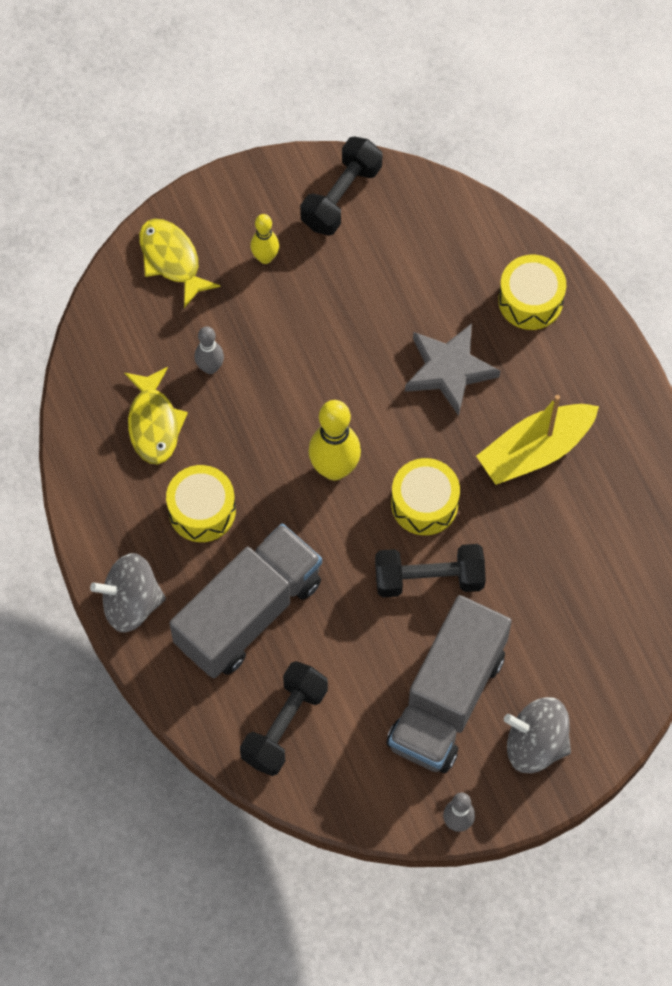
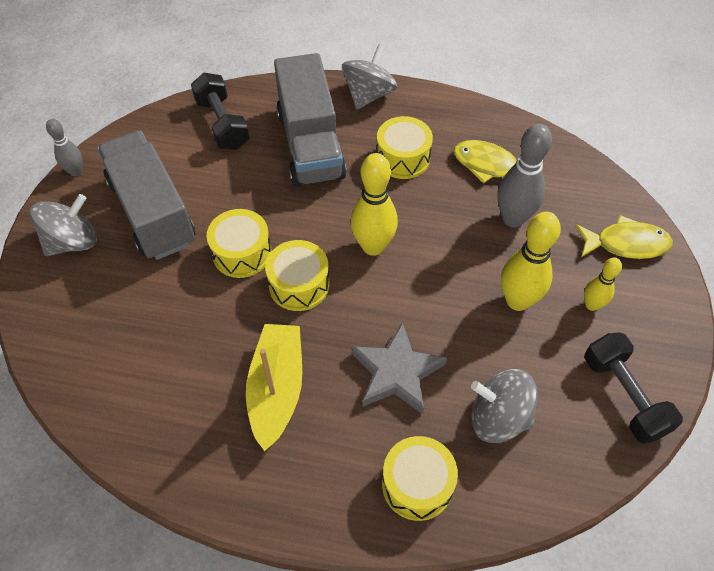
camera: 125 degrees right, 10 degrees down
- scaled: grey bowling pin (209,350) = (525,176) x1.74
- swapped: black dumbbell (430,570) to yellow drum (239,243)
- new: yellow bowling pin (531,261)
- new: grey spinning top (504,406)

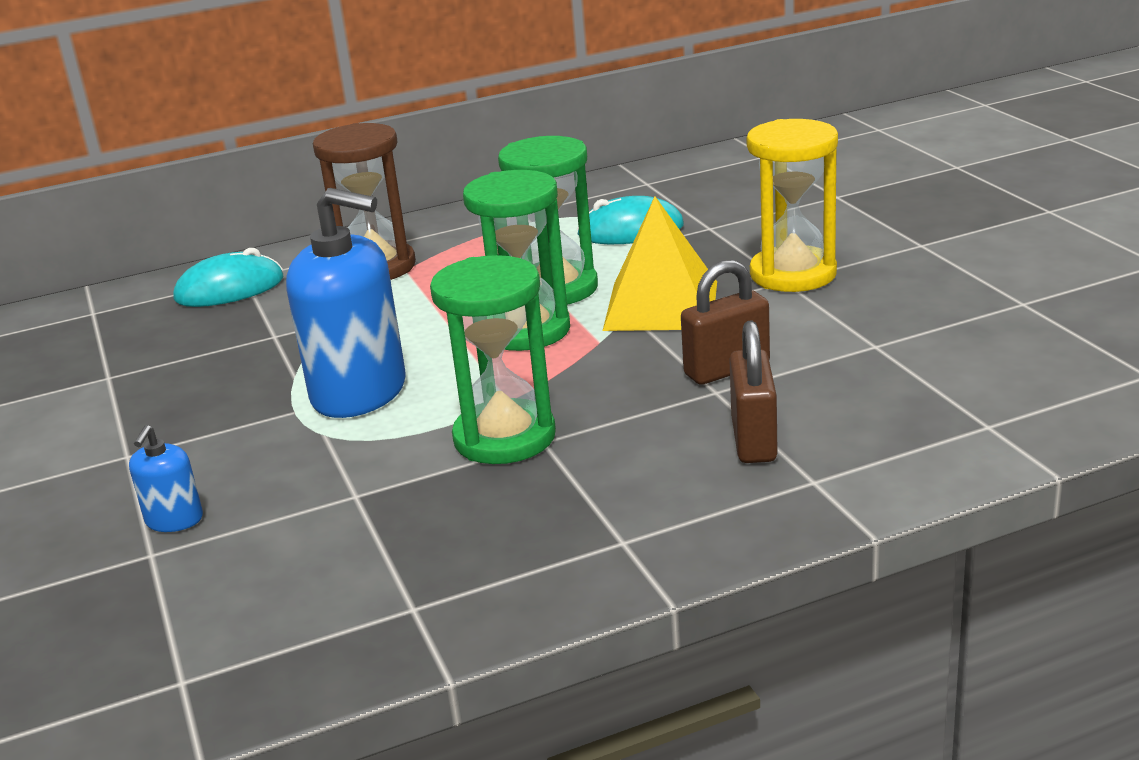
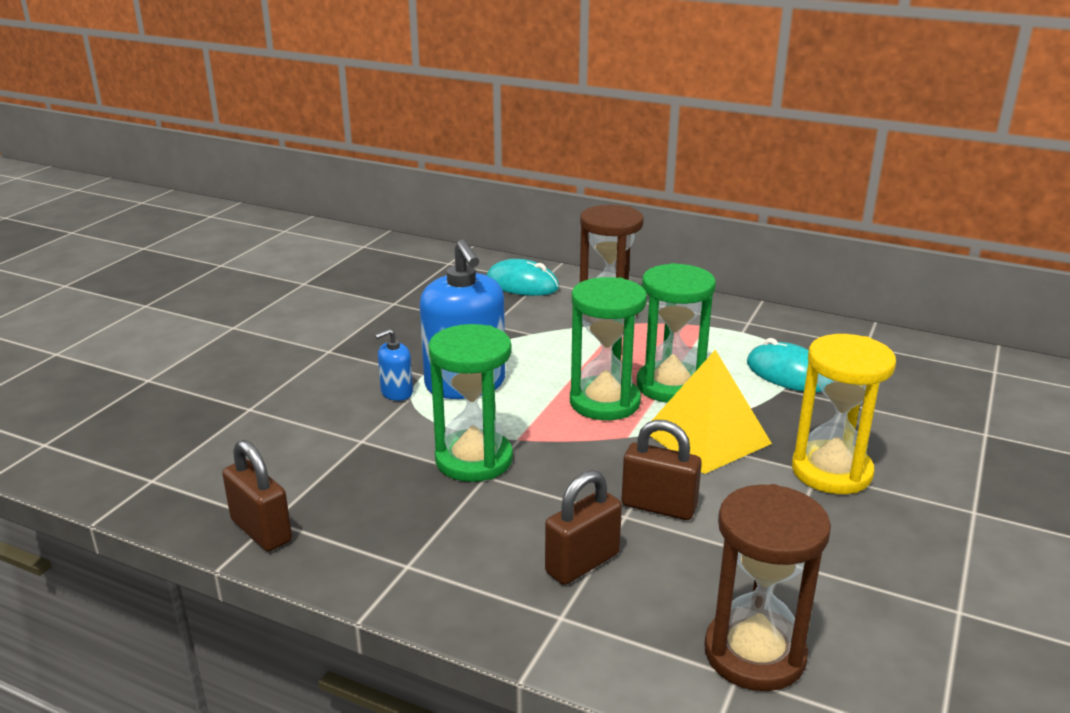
camera: 45 degrees right, 0 degrees up
- shifted: blue soap dispenser (166,478) to (394,365)
- new: brown padlock (257,495)
- new: brown hourglass (767,587)

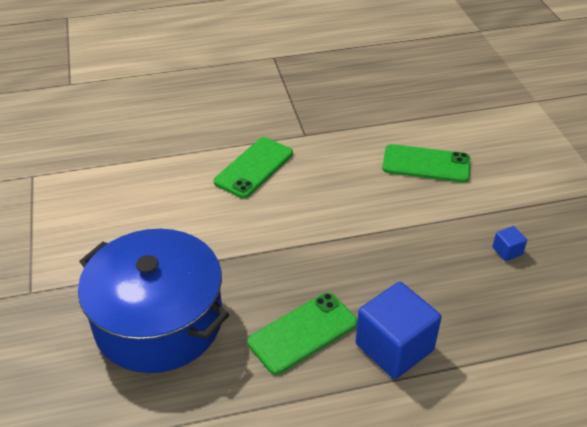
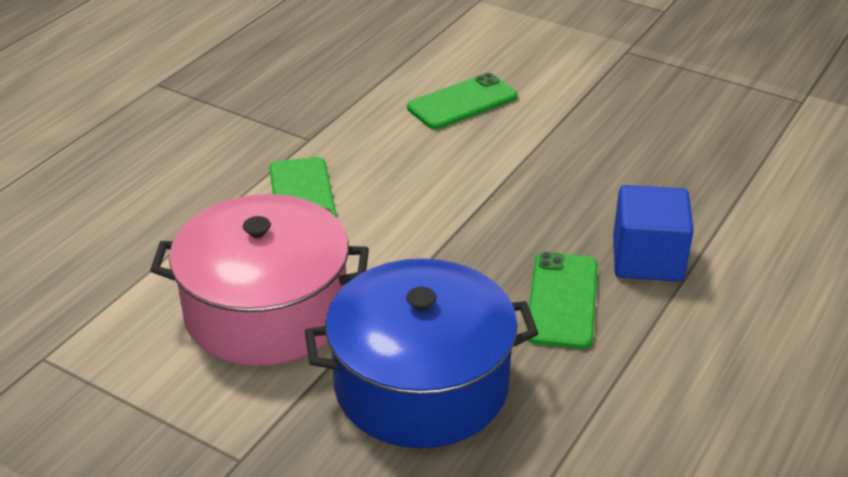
camera: 45 degrees left, 5 degrees down
- gone: blue cube (509,243)
- new: pink pot (259,280)

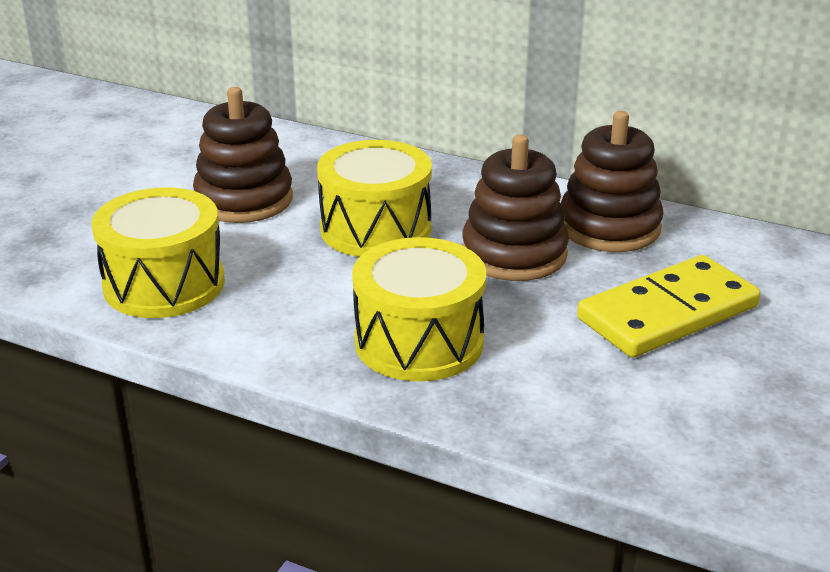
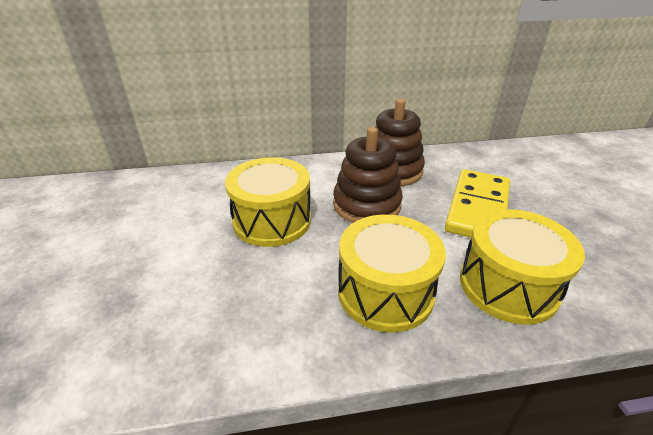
camera: 35 degrees left, 5 degrees up
- gone: brown stacking toy (243,155)
- shifted: yellow drum (158,252) to (522,267)

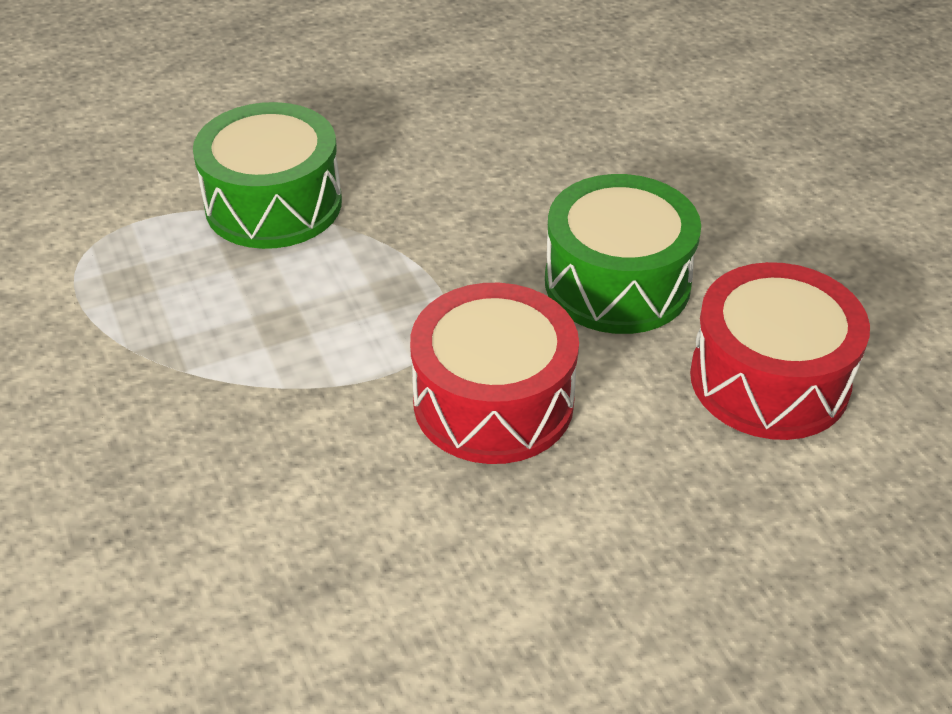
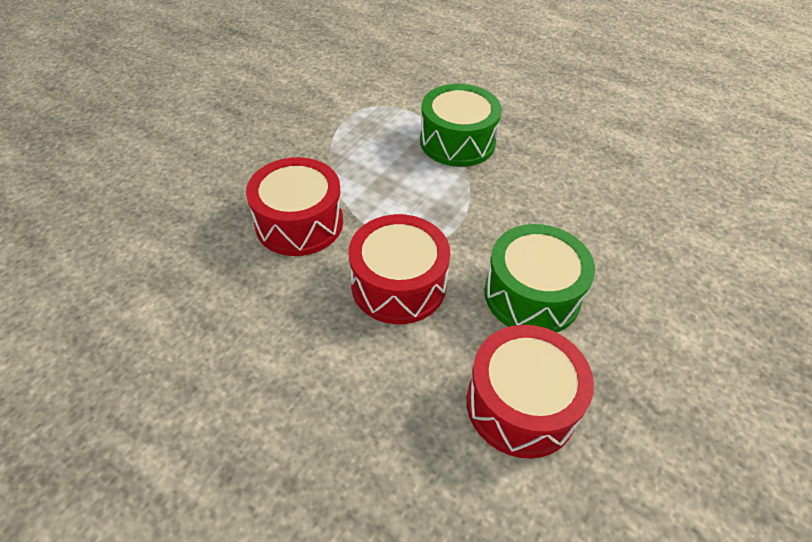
camera: 55 degrees right, 5 degrees up
- new: red drum (294,206)

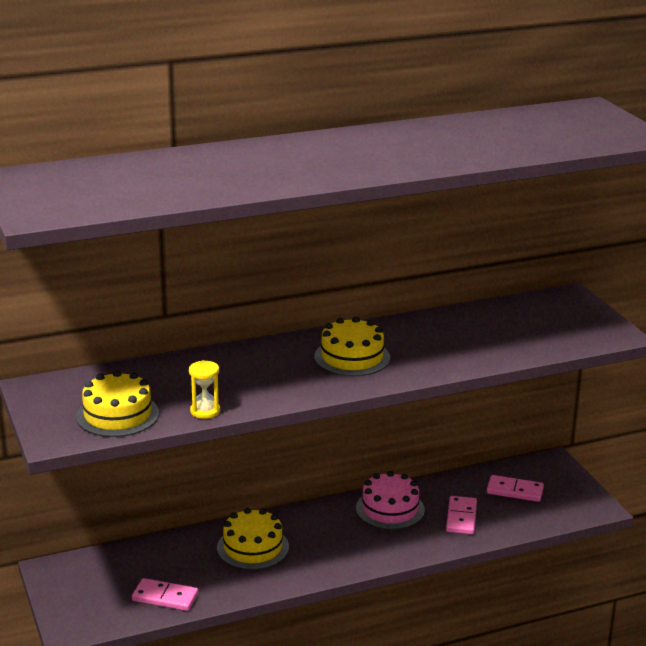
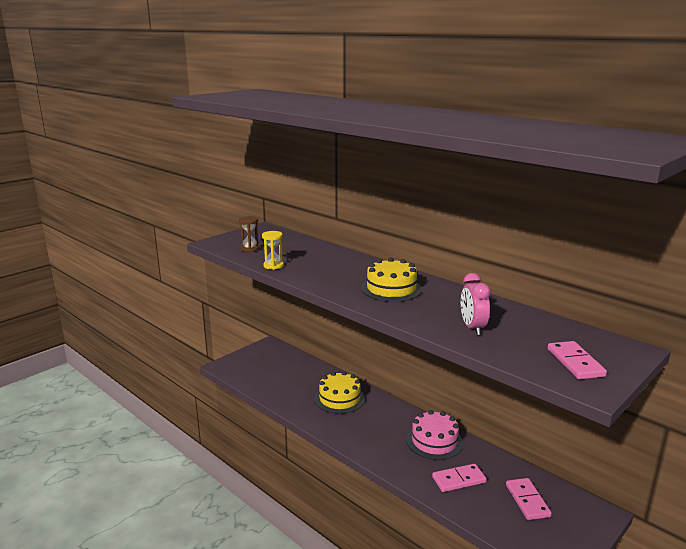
camera: 65 degrees right, 5 degrees down
- swapped: yellow cake (117,403) to brown hourglass (249,234)
- shifted: pink domino (165,594) to (577,360)
- new: pink clock (475,304)

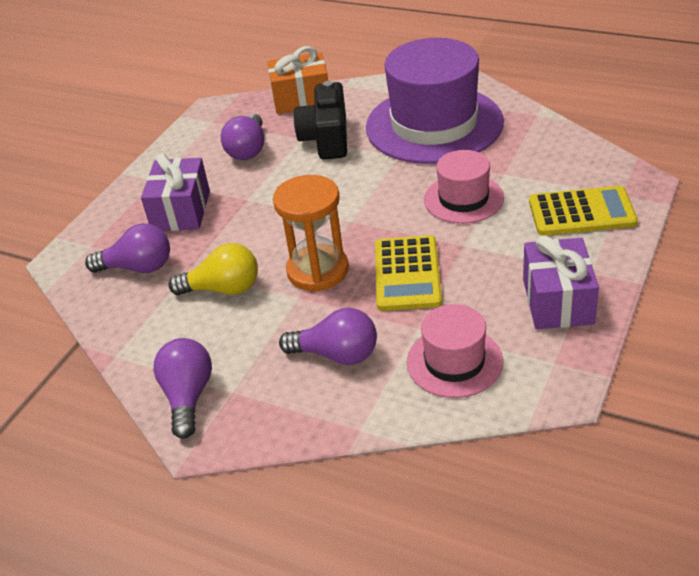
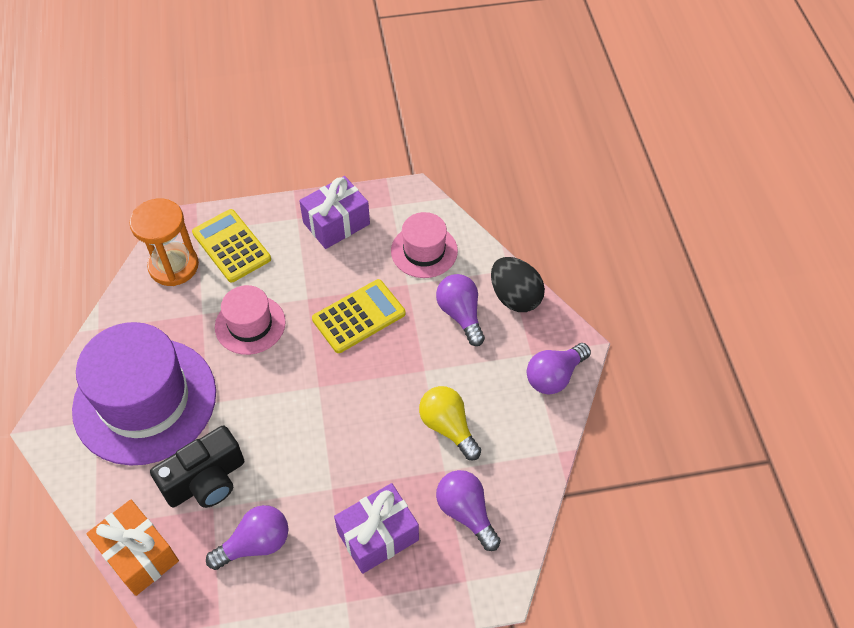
camera: 130 degrees left, 15 degrees up
- shifted: orange hourglass (311,233) to (164,242)
- new: black egg (518,284)

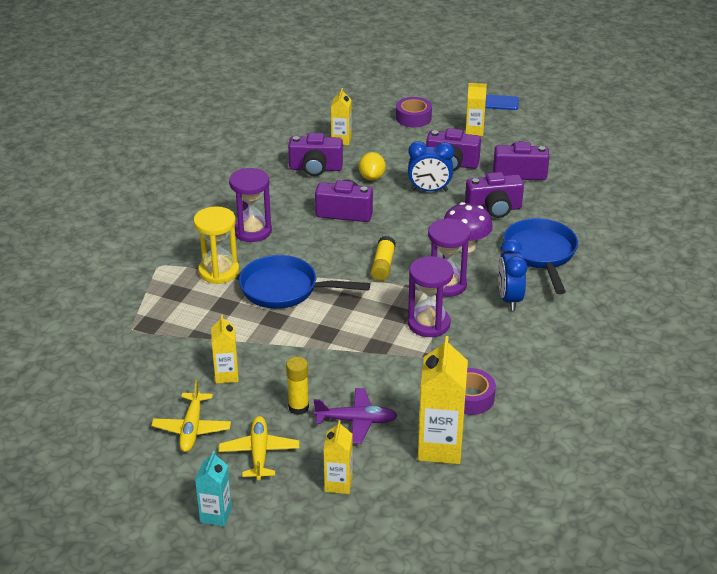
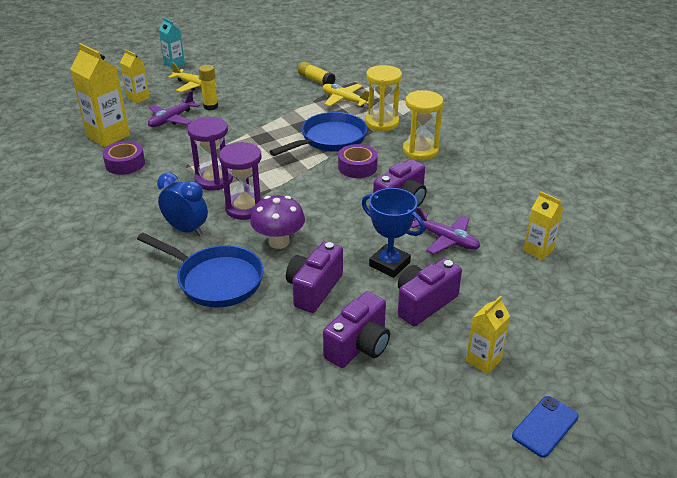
camera: 125 degrees right, 0 degrees up
- shifted: purple tape (414,112) to (358,161)
- gone: purple camera (315,154)
- swapped: blue clock (431,166) to blue trophy (393,233)
- swapped: yellow lemon (372,166) to purple plane (445,230)
- repainted: purple hourglass (250,205) to yellow hourglass (423,125)
- shifted: yellow glue stick (383,258) to (316,73)
- gone: yellow carton (225,349)
- shifted: yellow plane (191,415) to (346,95)

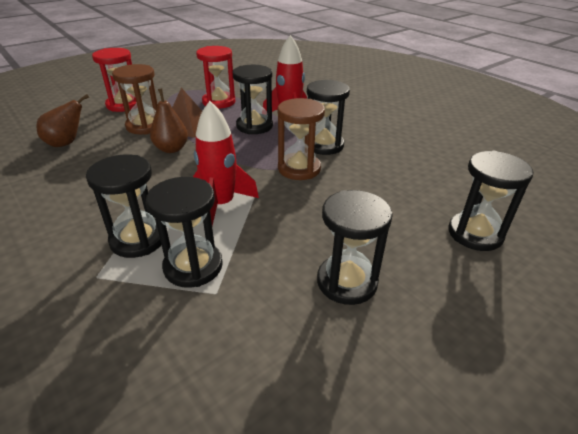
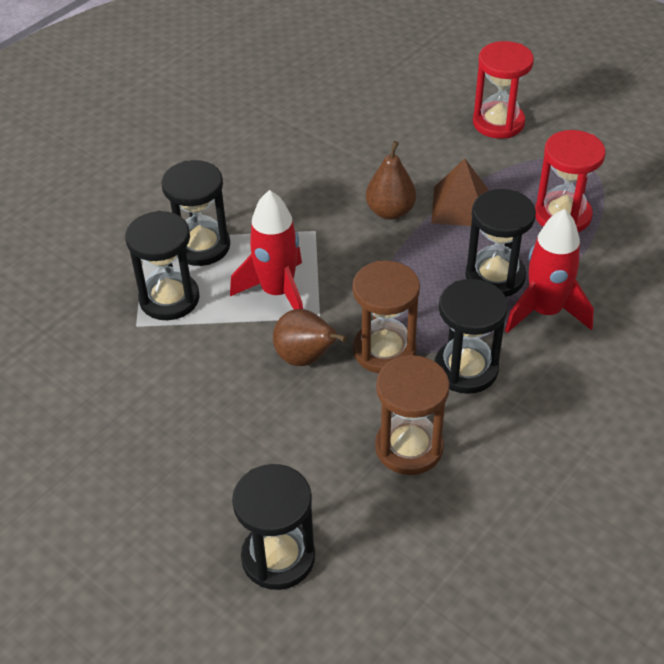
camera: 80 degrees right, 10 degrees up
- shifted: brown hourglass (135,99) to (412,415)
- shifted: brown pear (63,120) to (310,337)
- gone: black hourglass (355,247)

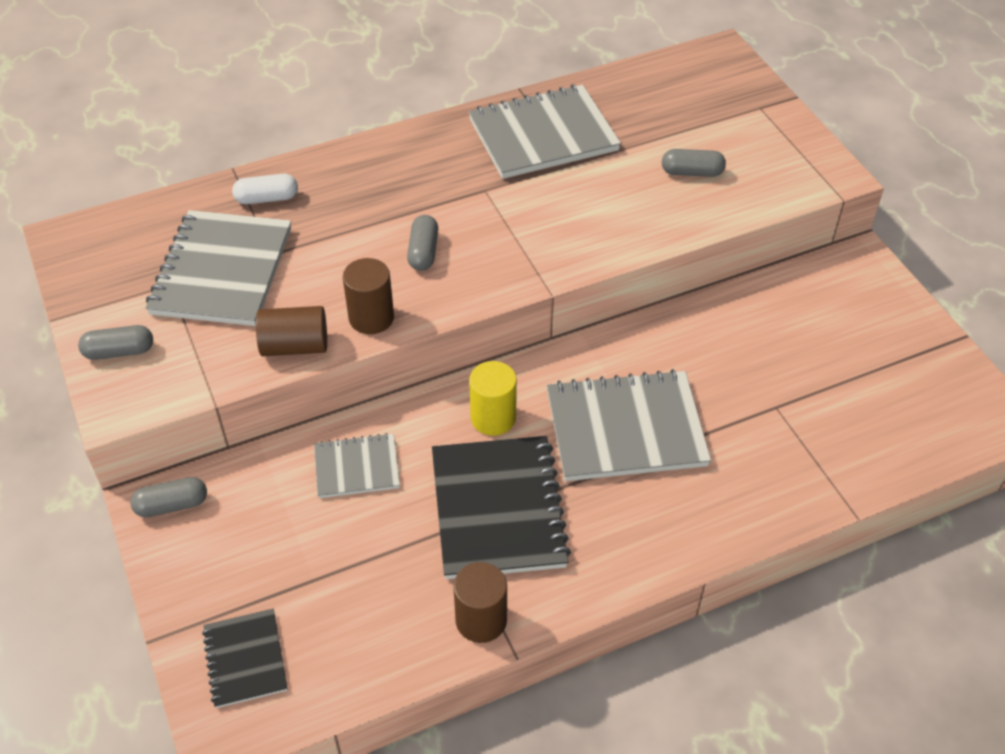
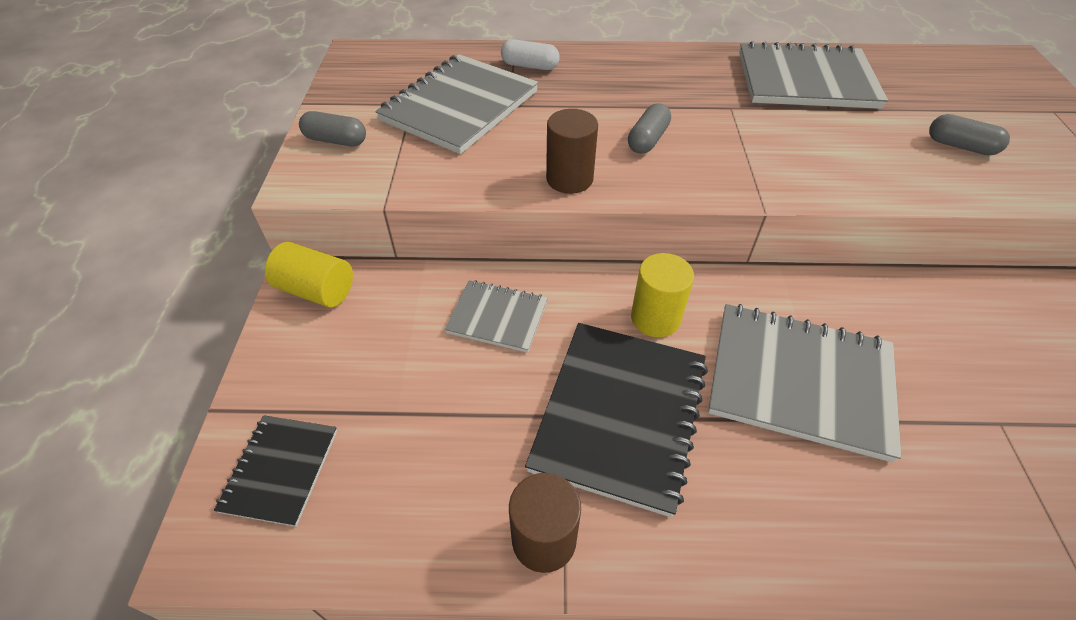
camera: 25 degrees right, 0 degrees up
- gone: brown cylinder (291,331)
- swapped: grey capsule (168,497) to yellow cylinder (309,275)

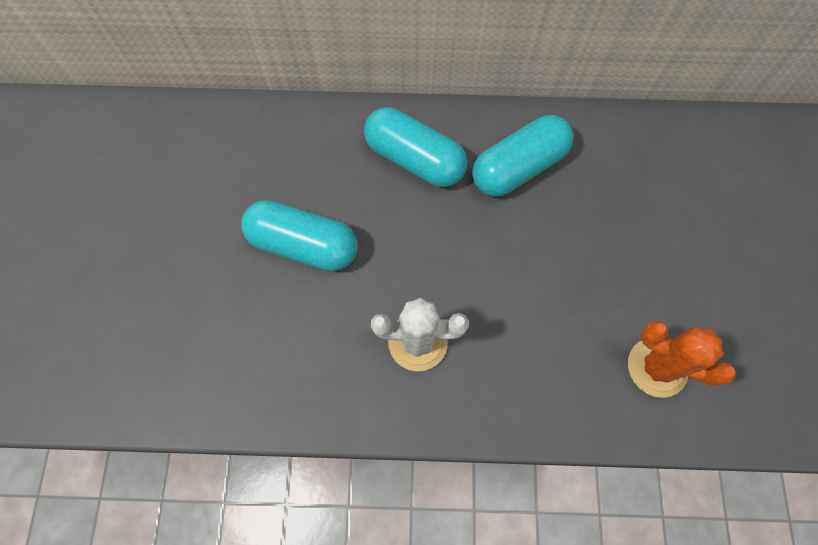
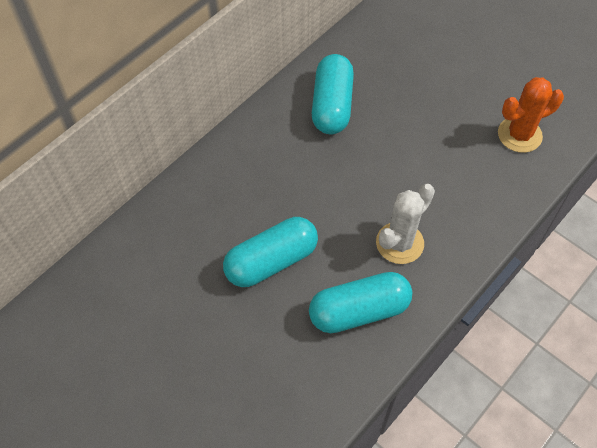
camera: 50 degrees left, 10 degrees down
- shifted: turquoise capsule (415,147) to (360,302)

